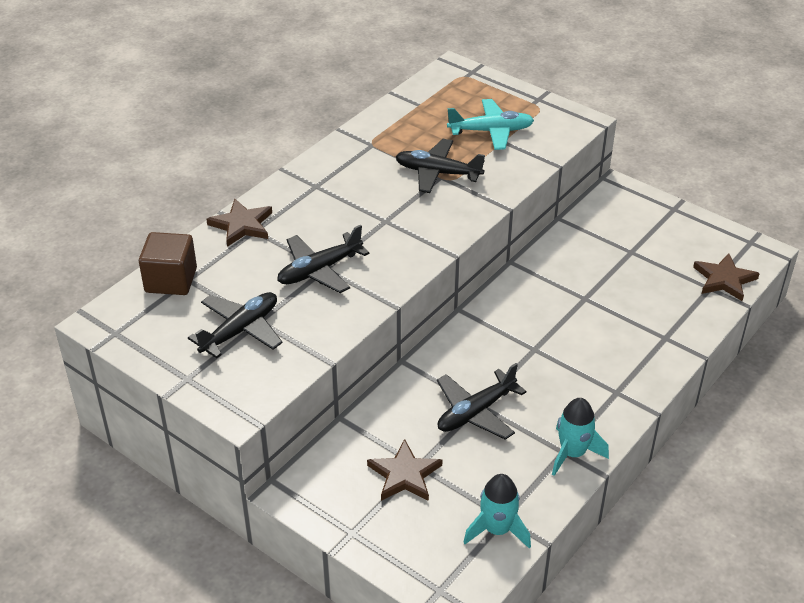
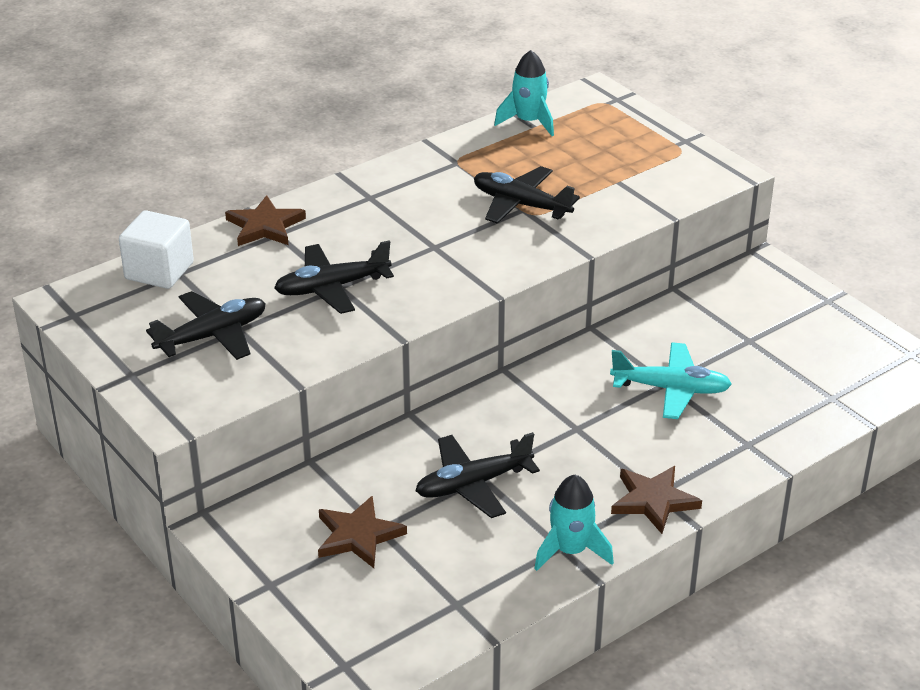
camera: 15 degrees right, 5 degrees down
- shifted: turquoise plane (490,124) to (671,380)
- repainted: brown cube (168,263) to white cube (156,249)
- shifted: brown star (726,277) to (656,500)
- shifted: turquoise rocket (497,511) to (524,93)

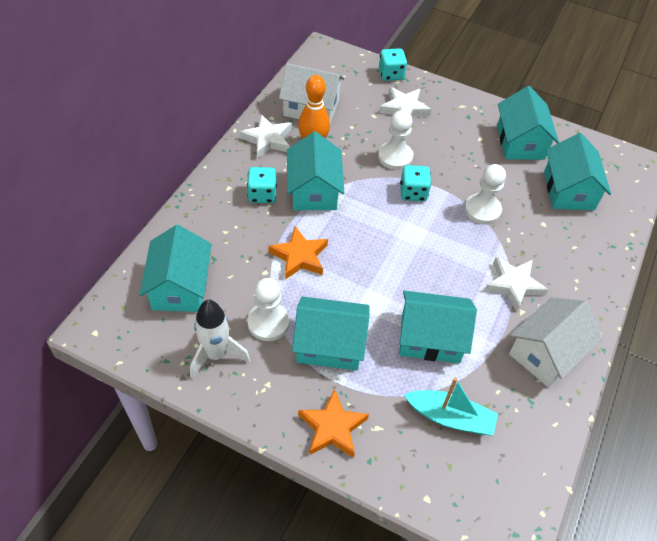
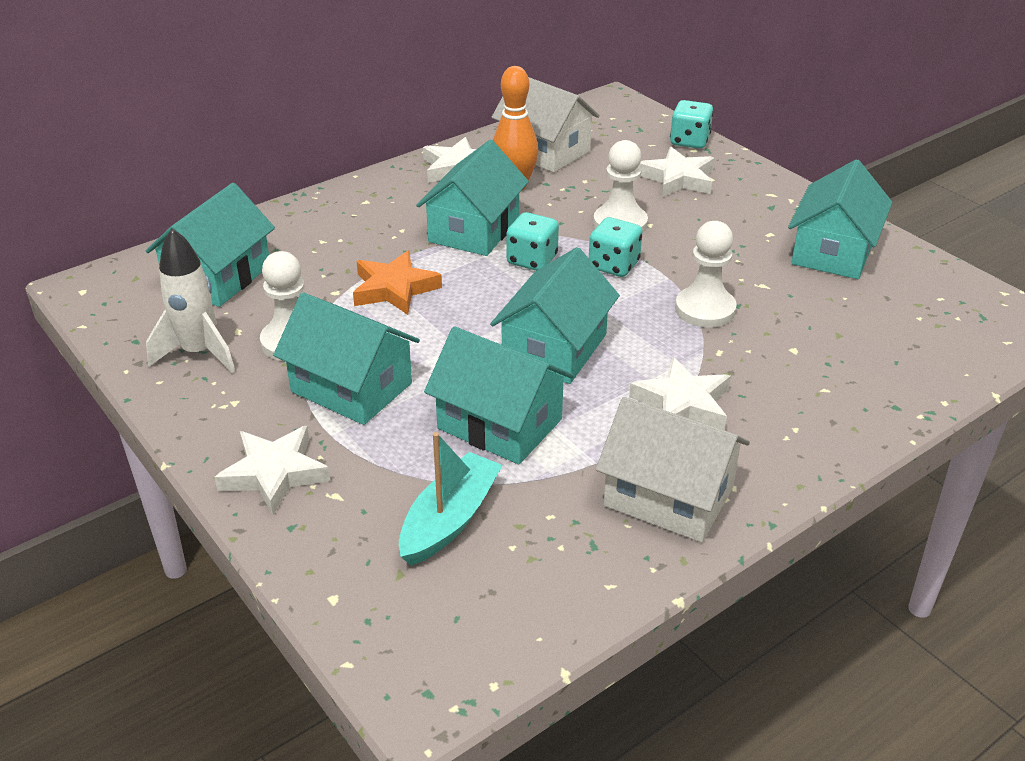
camera: 30 degrees right, 15 degrees down
- shifted: turquoise house (577,171) to (555,315)
- shifted: turquoise dice (262,185) to (532,241)
- rotated: white house (556,342) = (673,469) 45 degrees clockwise
- rotated: turquoise boat (451,406) = (451,499) 105 degrees counterclockwise
- repainted: orange star (333,423) to white star (272,470)

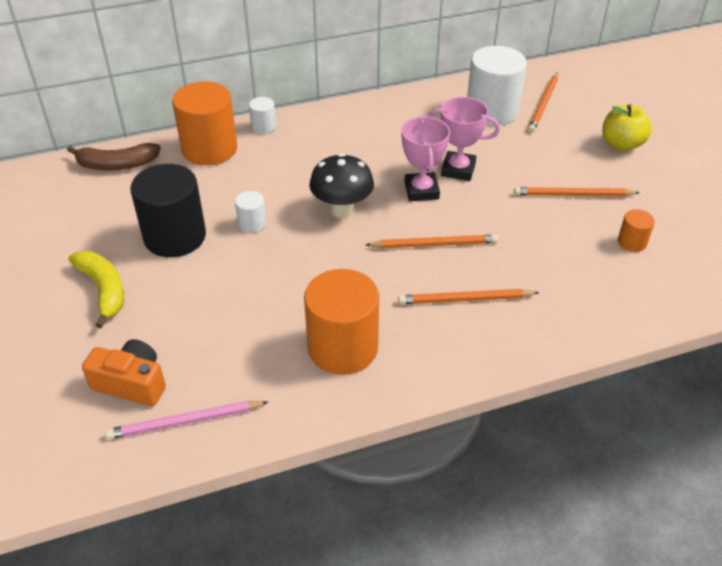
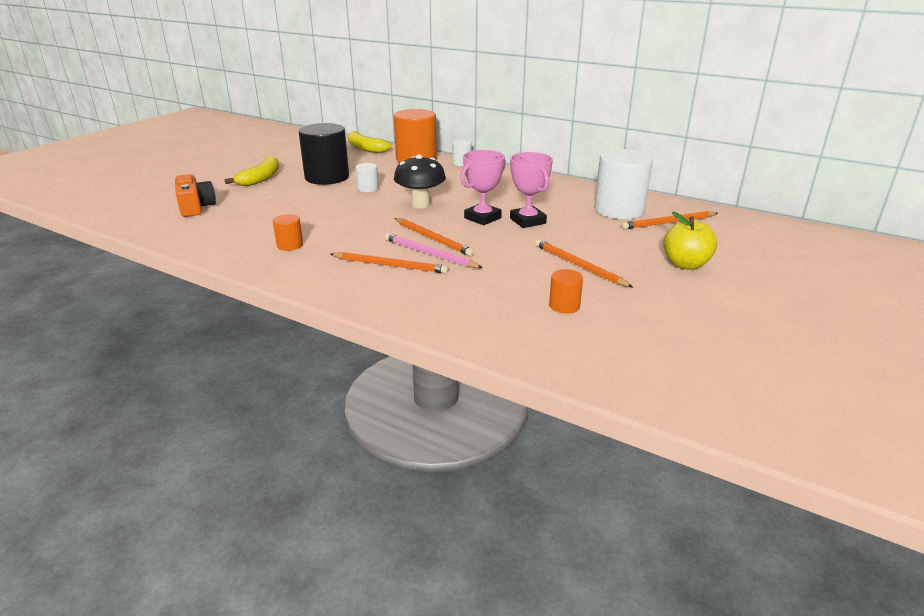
camera: 50 degrees right, 15 degrees down
- repainted: brown banana (114,156) to yellow banana (369,142)
- scaled: orange cylinder (341,322) = (288,232) x0.46
- rotated: orange pencil (469,296) = (389,263) 150 degrees clockwise
- shifted: pink pencil (186,420) to (433,250)

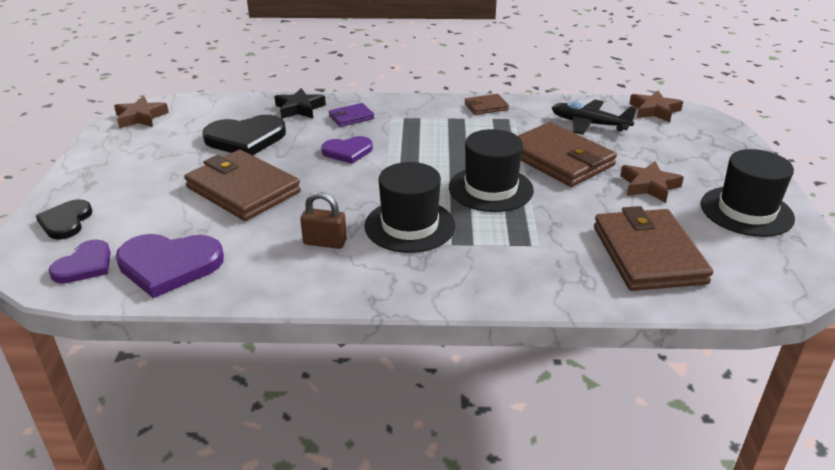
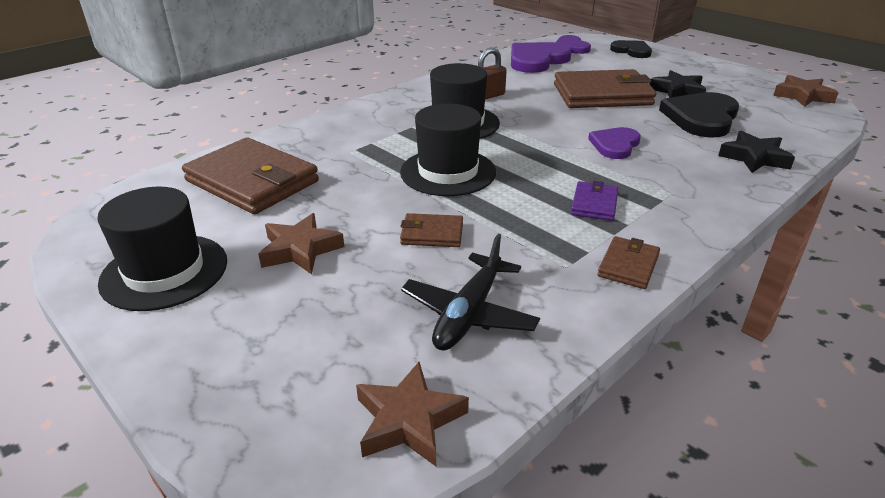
camera: 135 degrees right, 0 degrees up
- rotated: black plane (594,117) = (470,292) 135 degrees clockwise
- shifted: purple wallet (351,115) to (594,201)
- scaled: brown wallet (567,154) = (431,230) x0.47
- new: black star (677,84)

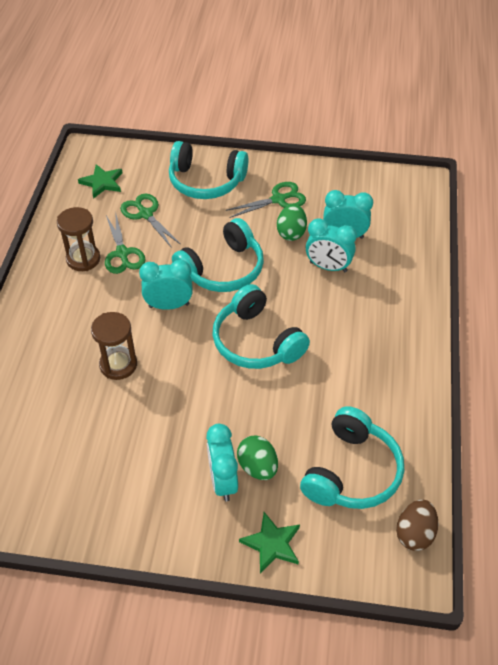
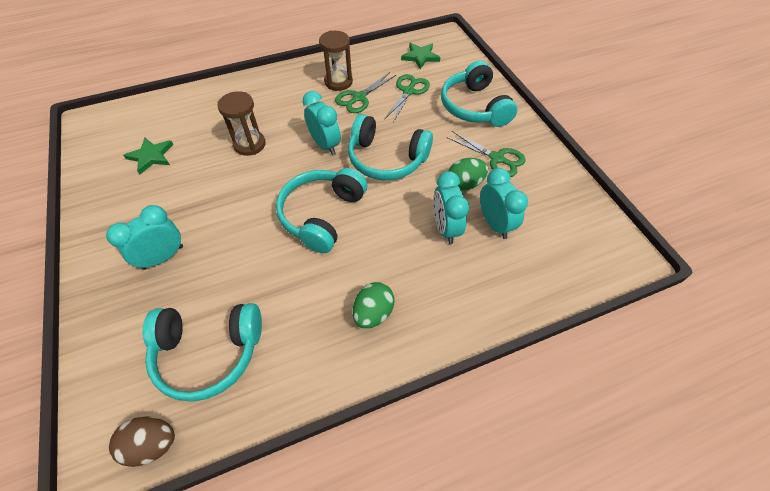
camera: 60 degrees right, 5 degrees up
- shifted: green egg (257,458) to (373,305)
- shifted: green star (269,543) to (148,155)

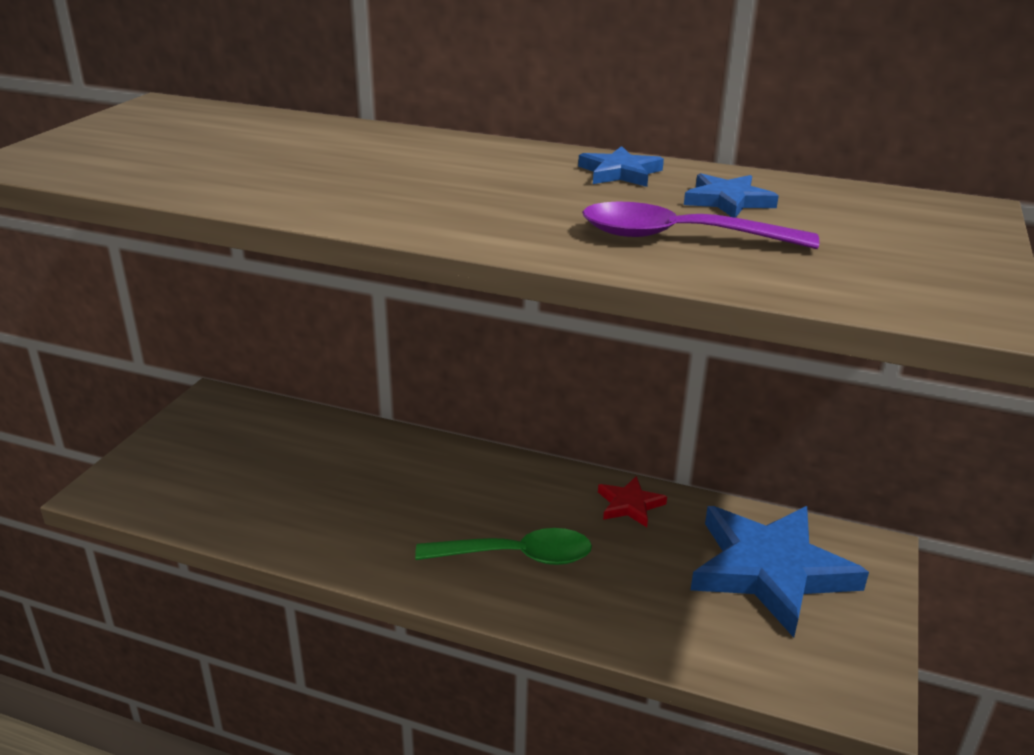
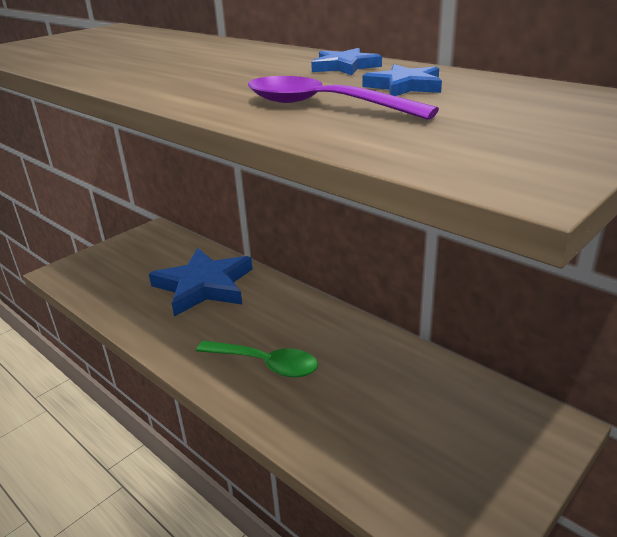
camera: 25 degrees right, 0 degrees up
- gone: red star (632,501)
- shifted: blue star (780,572) to (201,282)

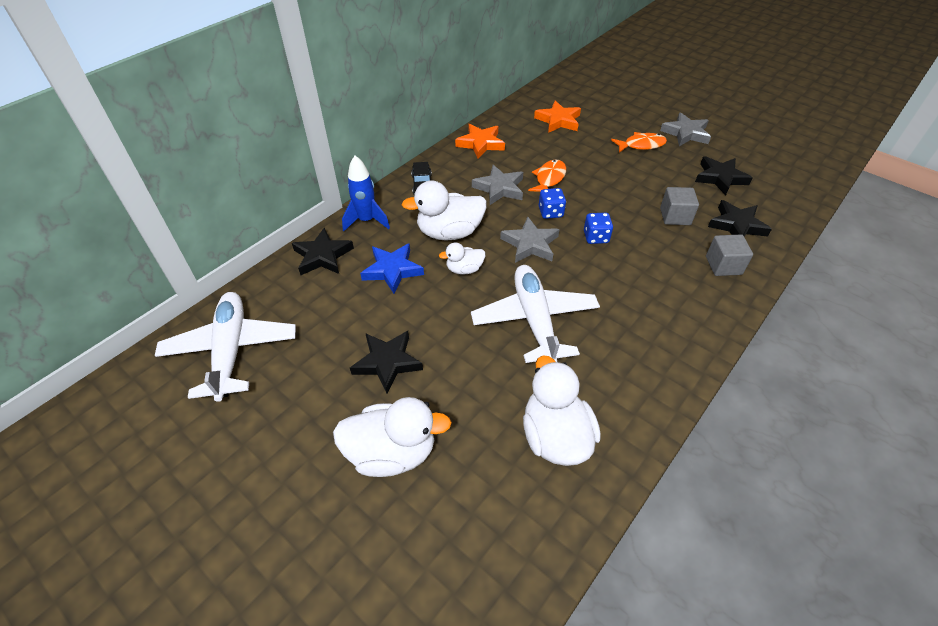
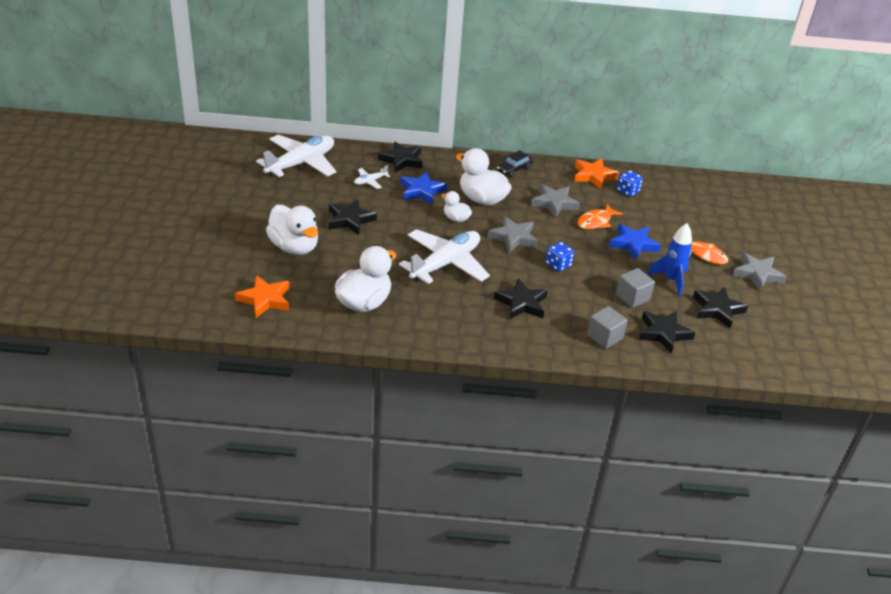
camera: 50 degrees right, 10 degrees down
- shifted: orange star (557,116) to (262,297)
- shifted: blue rocket (366,193) to (669,259)
- rotated: orange fish (547,175) = (600,217) 150 degrees clockwise
- shifted: blue dice (552,203) to (630,183)
- new: white plane (372,177)
- new: blue star (635,242)
- new: black star (521,299)

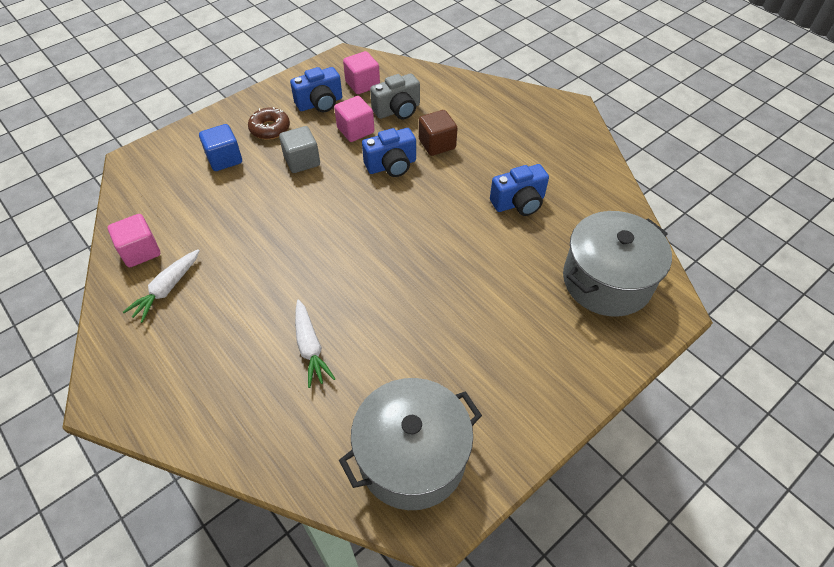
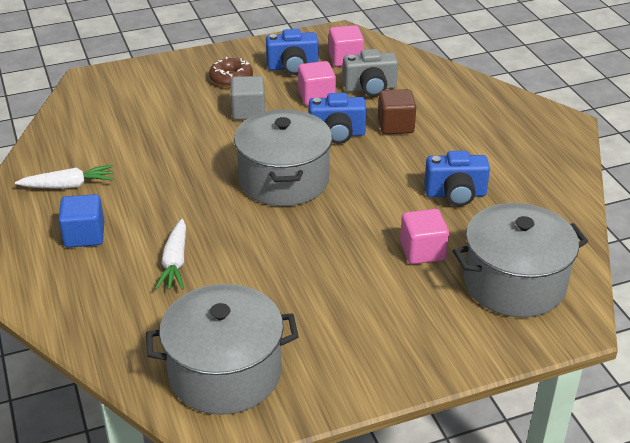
camera: 20 degrees right, 15 degrees down
- shifted: blue cube (220,147) to (81,221)
- shifted: pink cube (134,240) to (424,236)
- rotated: white carrot (161,286) = (64,177) 150 degrees counterclockwise
- new: grey pot (283,157)

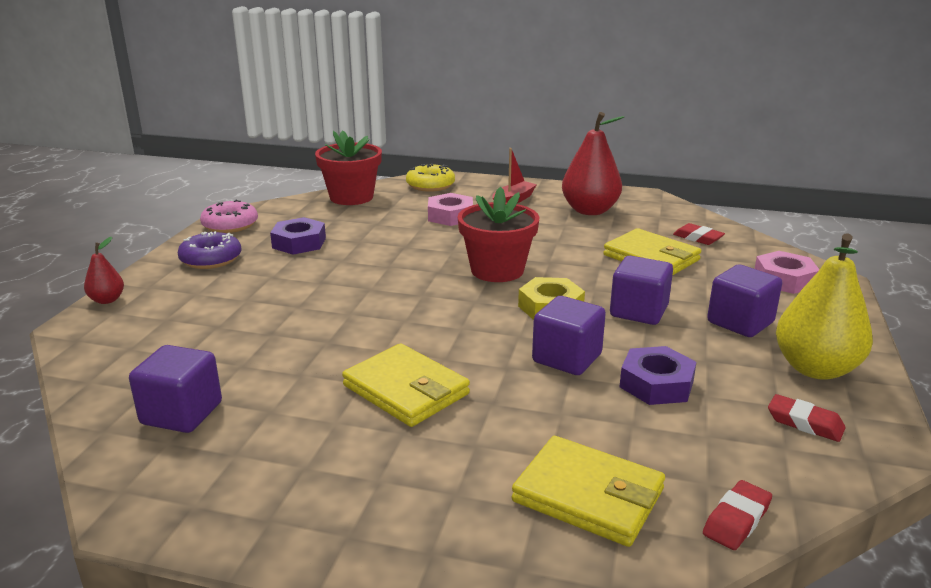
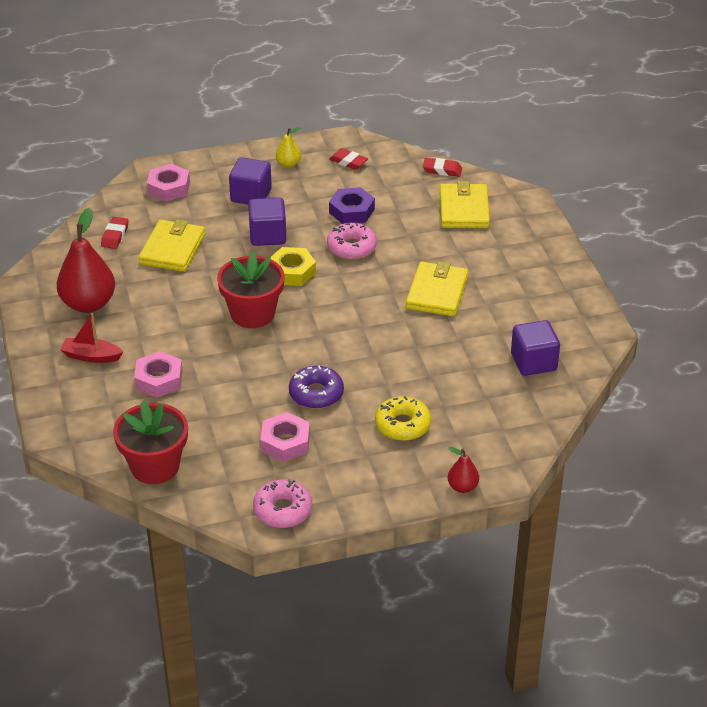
camera: 120 degrees left, 15 degrees up
- shifted: yellow donut (430,178) to (403,418)
- repainted: purple nut (298,236) to pink nut (285,437)
- shifted: purple donut (209,250) to (316,387)
- scaled: yellow pear (824,307) = (288,147) x0.49
- swapped: purple cube (569,335) to pink donut (352,241)
- rotated: red eraser (807,418) = (348,159) 60 degrees counterclockwise

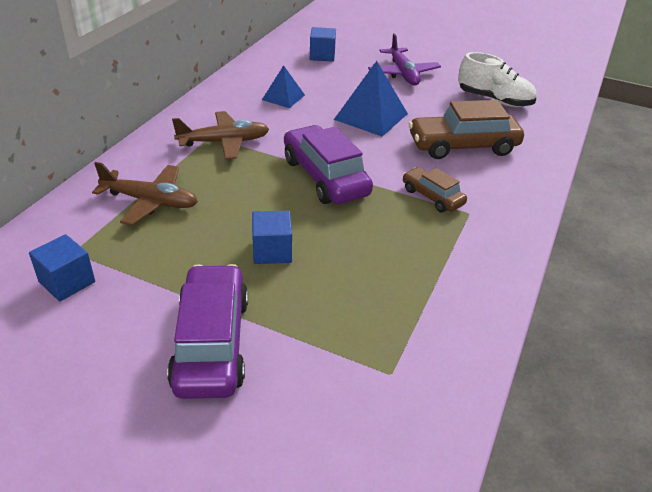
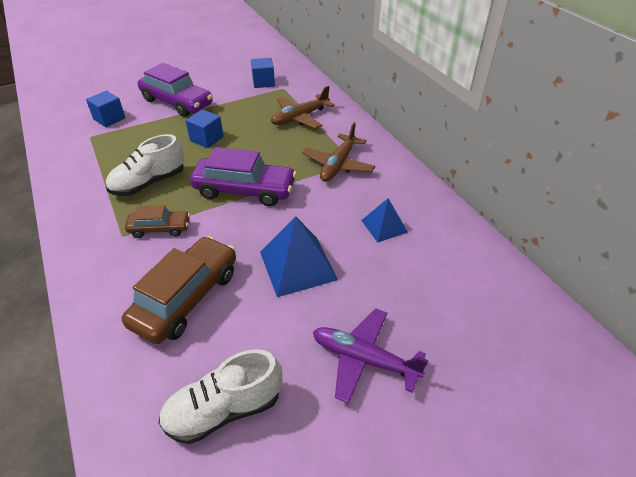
camera: 130 degrees right, 5 degrees up
- shifted: blue cube (323,44) to (105,109)
- new: white shoe (145,165)

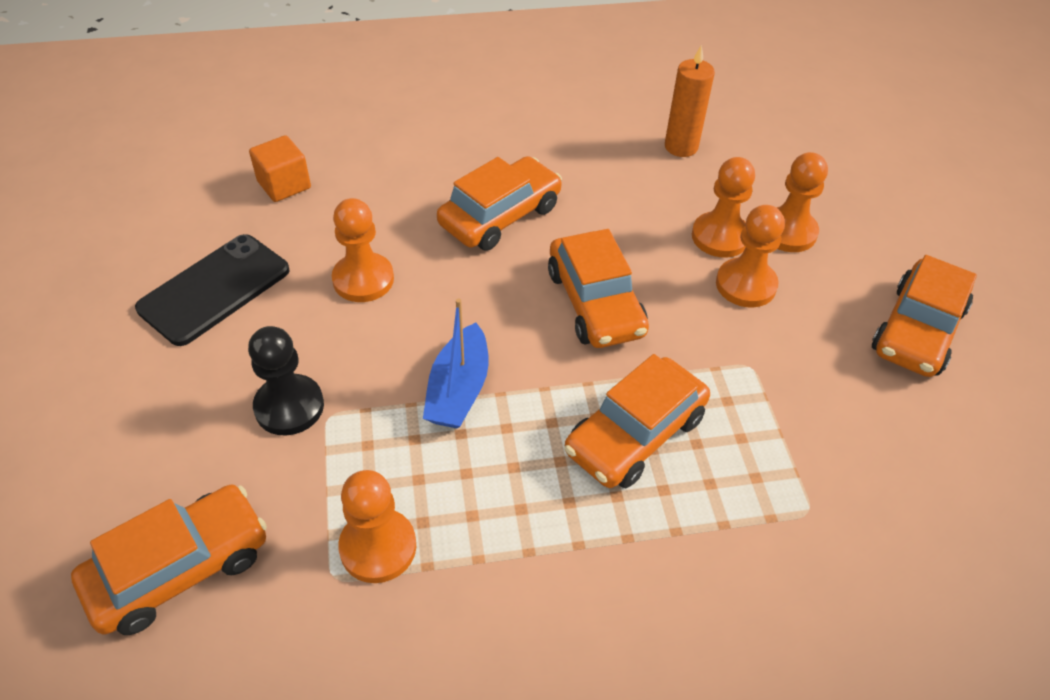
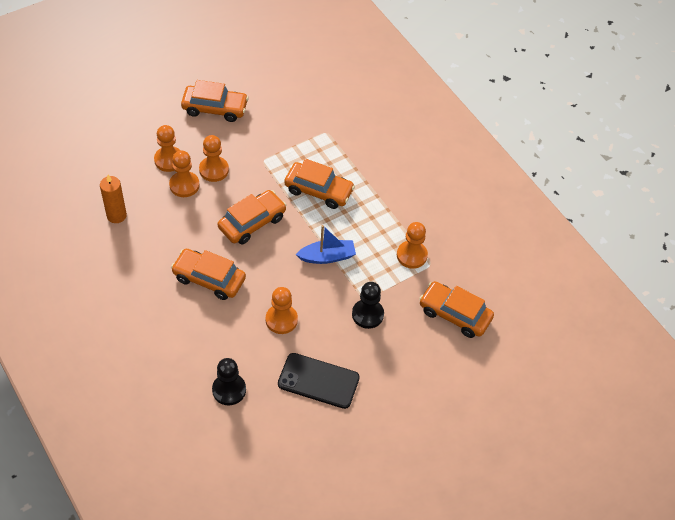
camera: 115 degrees left, 5 degrees up
- swapped: orange cube (280,168) to black pawn (229,381)

